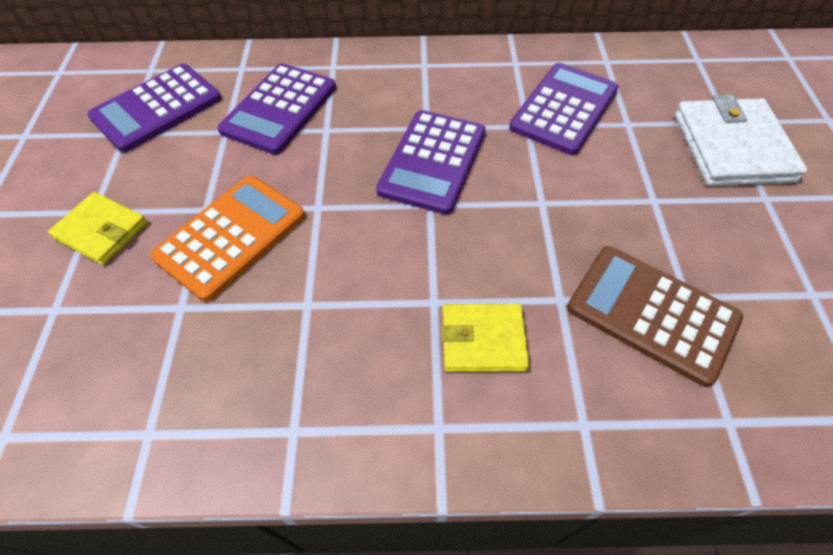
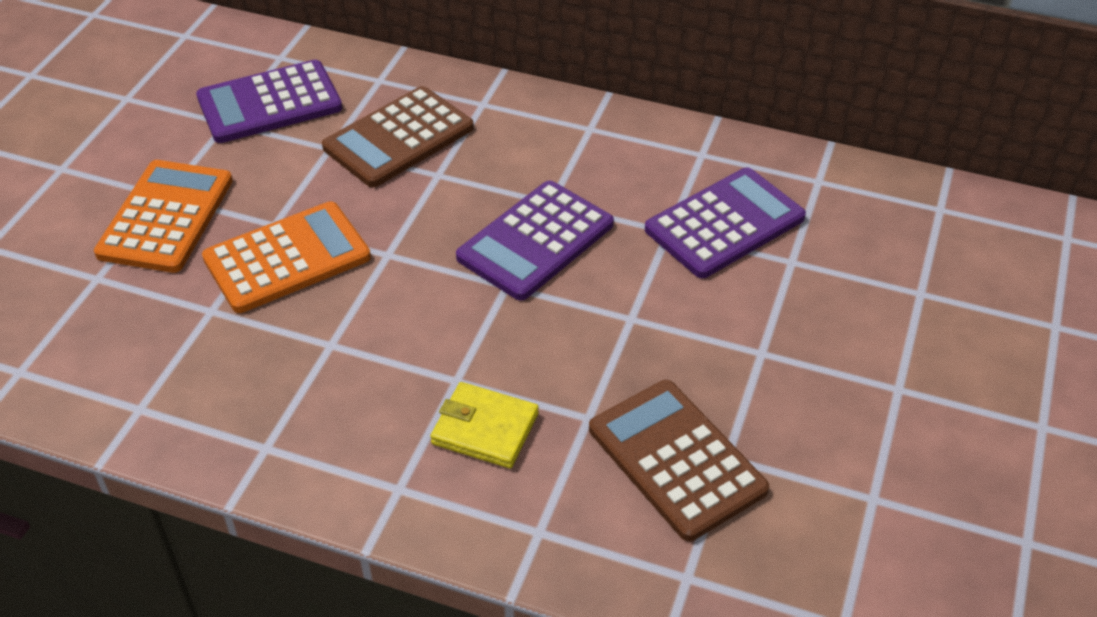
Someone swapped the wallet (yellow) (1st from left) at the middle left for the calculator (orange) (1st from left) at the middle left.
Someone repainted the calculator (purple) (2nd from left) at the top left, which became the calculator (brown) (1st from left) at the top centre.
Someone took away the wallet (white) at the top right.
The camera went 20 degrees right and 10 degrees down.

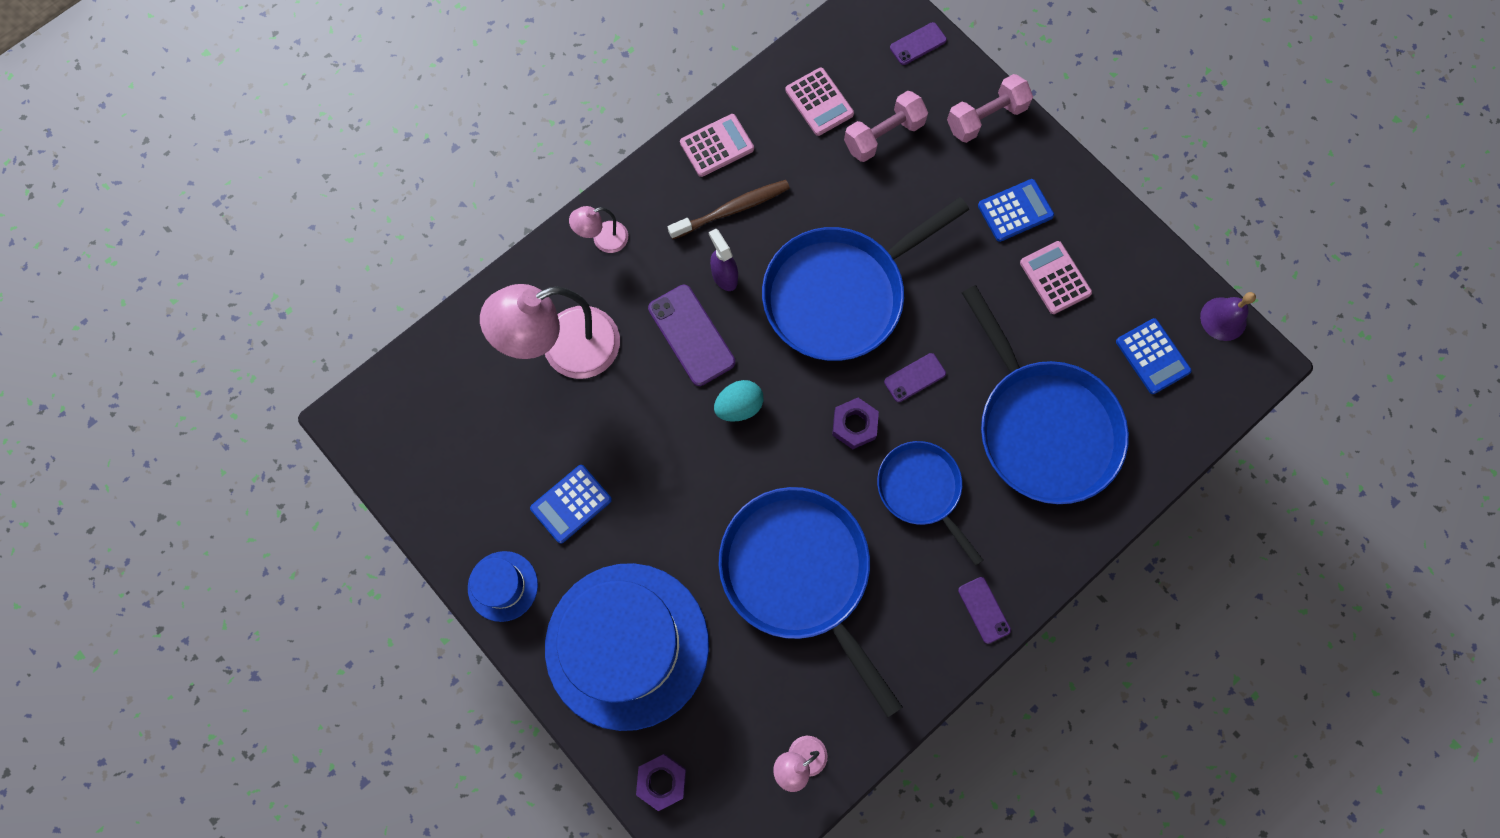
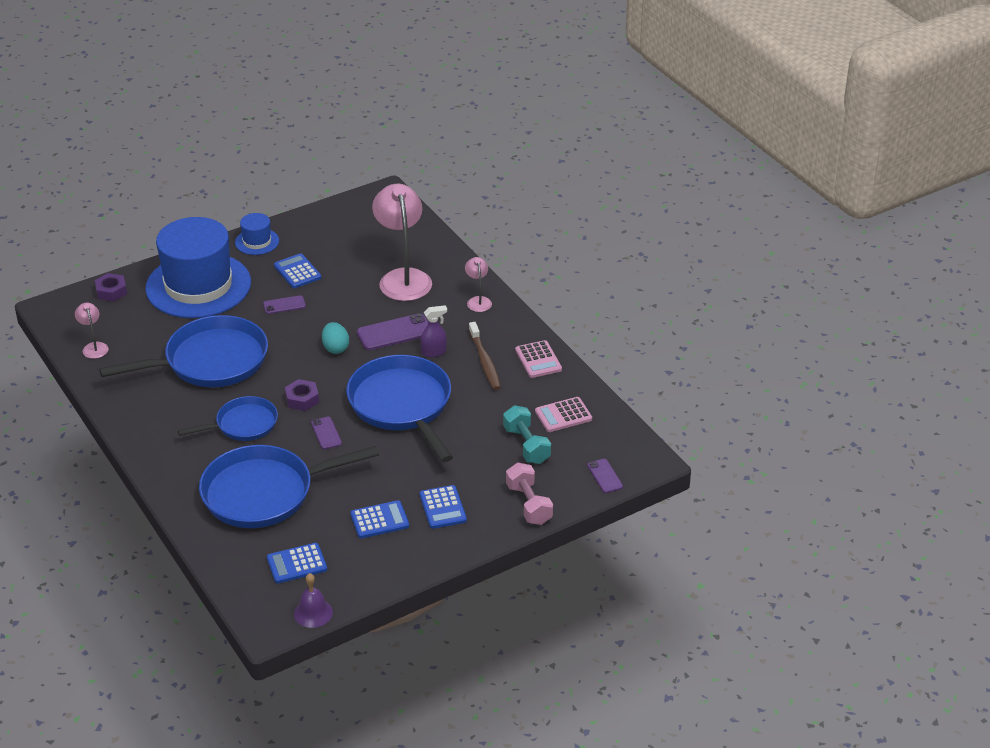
Someone carried the phone (purple) (4th from left in the first image) from the bottom centre to the middle left.
Someone repainted the calculator (pink) (3rd from left) at the top right, which became the calculator (blue) (3rd from left) at the bottom centre.
Someone repainted the dumbbell (pink) (1st from left) at the top centre, which became the dumbbell (turquoise) at the centre.
The camera went 100 degrees right and 35 degrees down.

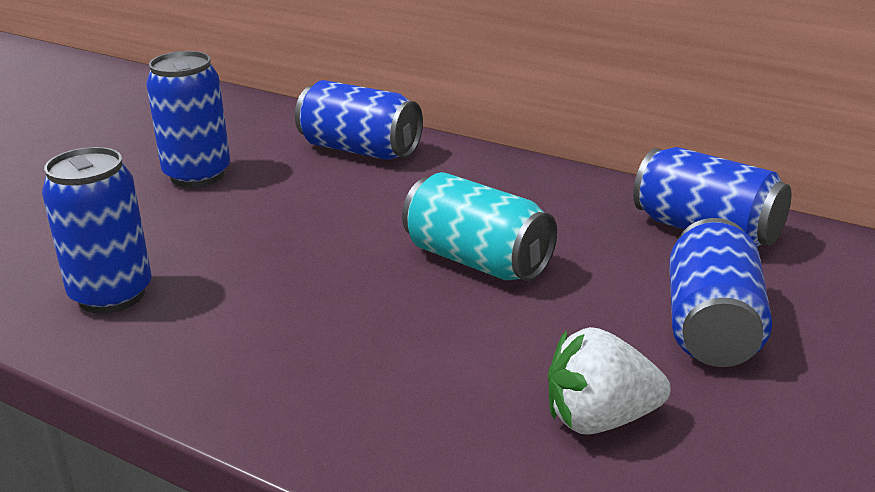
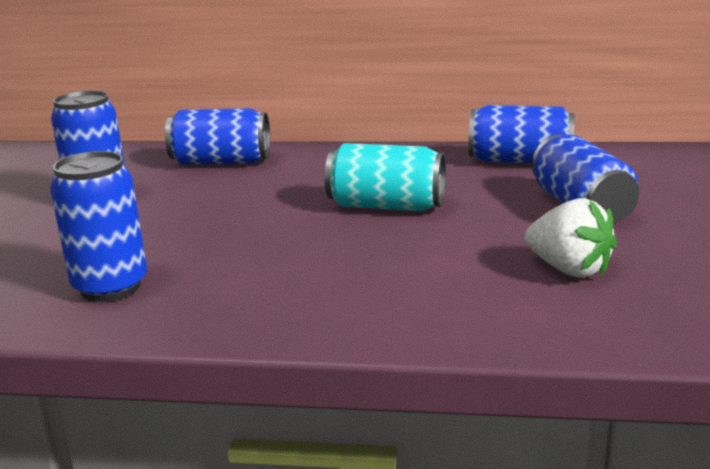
Someone rotated the strawberry (white) at the bottom right by 105 degrees counterclockwise.
The camera went 25 degrees left and 5 degrees down.

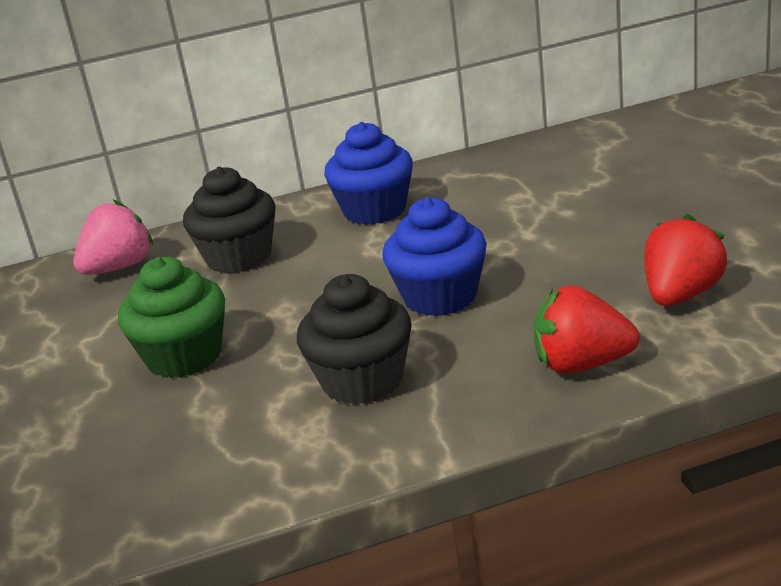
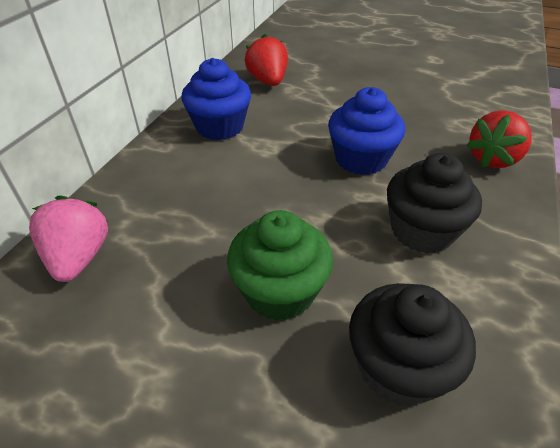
Someone carried the strawberry (red) (2nd from left in the first image) from the middle right to the top centre.
Someone carried the cupcake (black) (1st from left) from the middle left to the bottom right.
The camera went 55 degrees left and 15 degrees up.

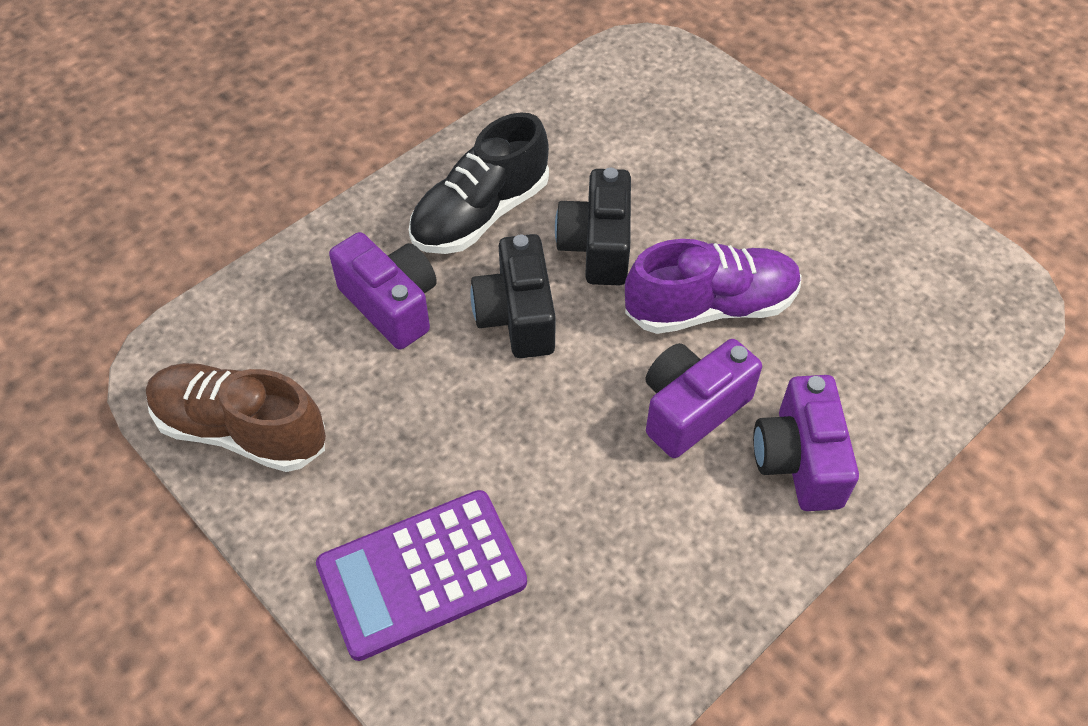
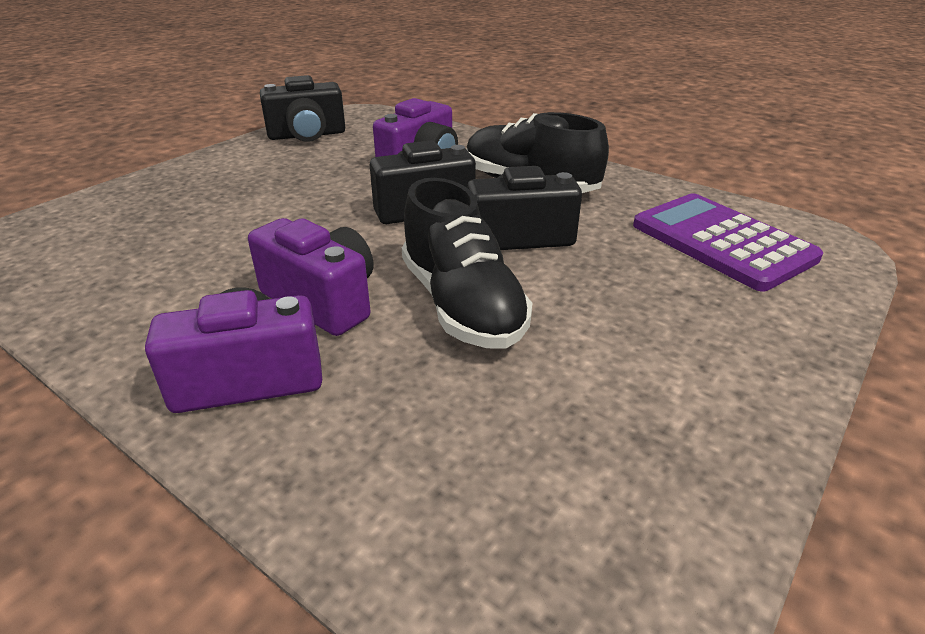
Someone swapped the shoe (brown) at the middle left for the camera (black) (1st from left) at the top left.
Someone repainted the shoe (purple) at the centre, which became the shoe (black) (1st from left) at the centre.
Someone carried the calculator (purple) from the bottom centre to the middle right.
The camera went 80 degrees right and 20 degrees down.

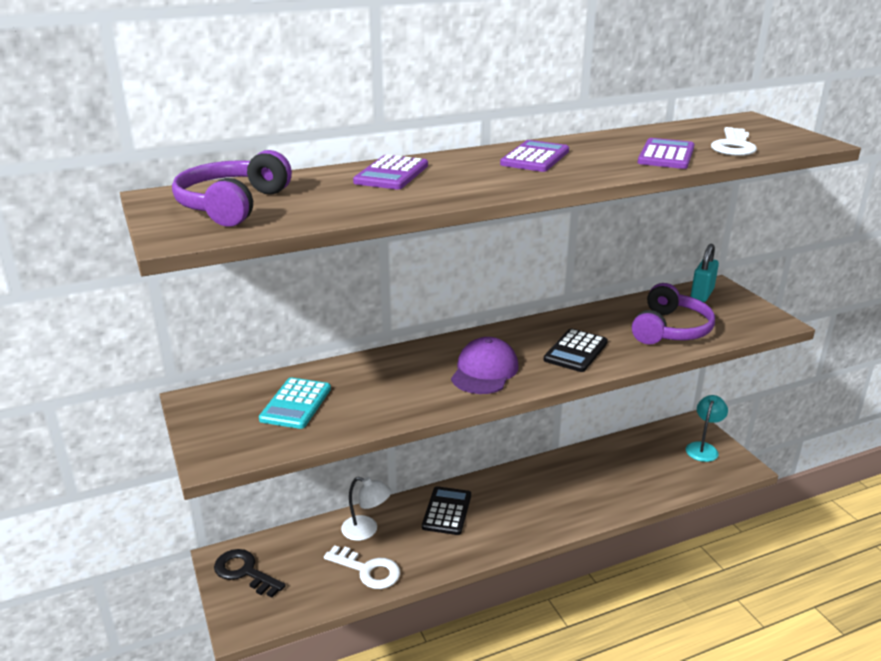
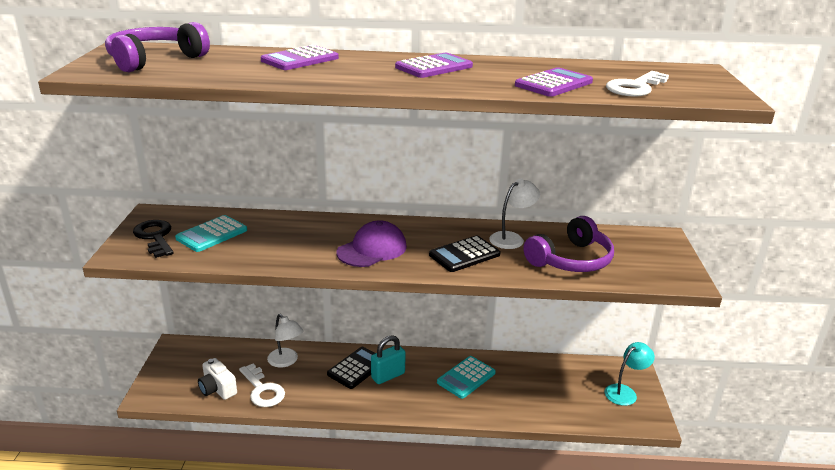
Someone carried the key (black) from the bottom left to the middle left.
Someone put down the camera (white) at the bottom left.
Someone carried the padlock (turquoise) from the middle right to the bottom centre.
Someone put down the calculator (turquoise) (2nd from left) at the bottom centre.
Someone put down the lamp (white) (2nd from left) at the centre.
The camera went 25 degrees right and 0 degrees up.

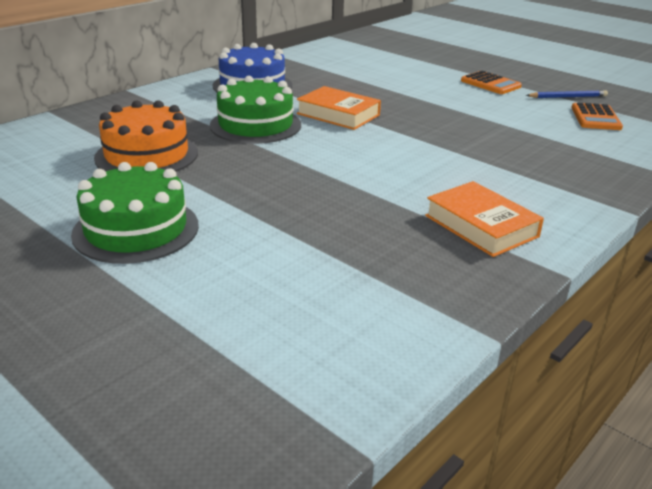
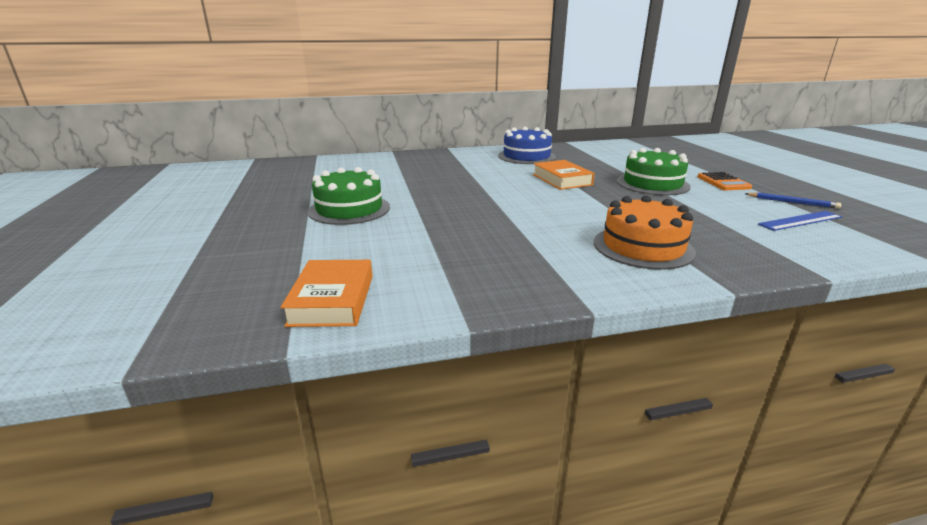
Someone carried the book (orange) (2nd from left in the first image) from the middle right to the centre.
Someone carried the cake (orange) from the top left to the middle right.
Someone carried the cake (green) (2nd from left) from the top centre to the top right.
Someone swapped the calculator (orange) (2nd from left) at the top right for the ruler (blue) at the middle right.
The camera went 35 degrees right and 5 degrees down.

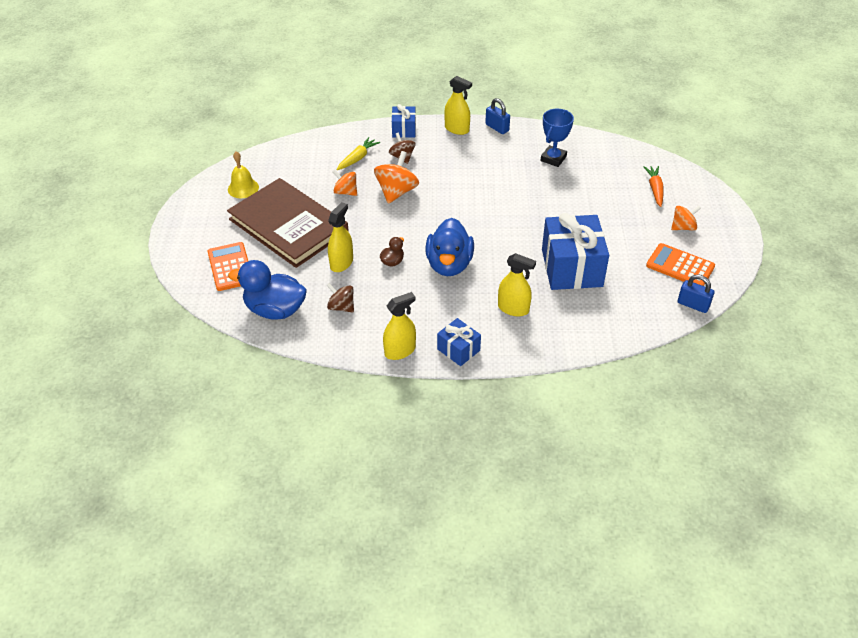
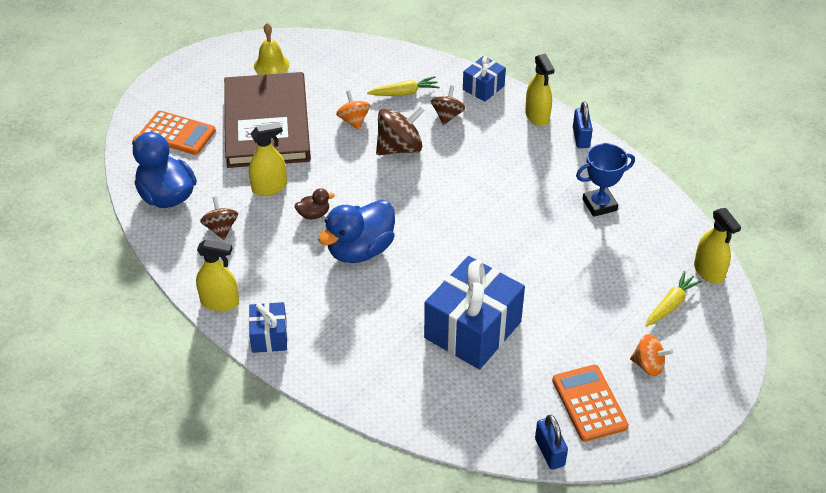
Someone rotated the calculator (orange) (1st from left) at the middle left by 90 degrees clockwise.
Someone repainted the spinning top (orange) (2nd from left) at the top centre, which became the spinning top (brown) (2nd from left) at the top centre.
Someone repainted the carrot (orange) at the top right, which became the carrot (yellow) (2nd from left) at the middle right.
Someone carried the spray bottle (yellow) (4th from left) from the centre to the middle right.
The camera went 40 degrees right and 0 degrees up.

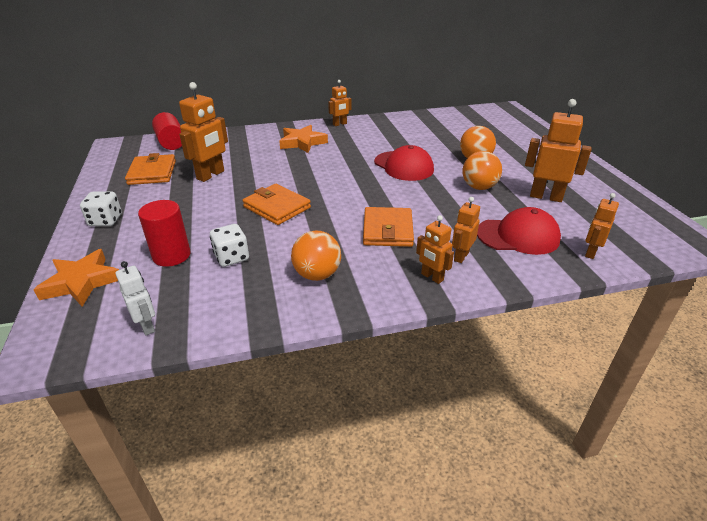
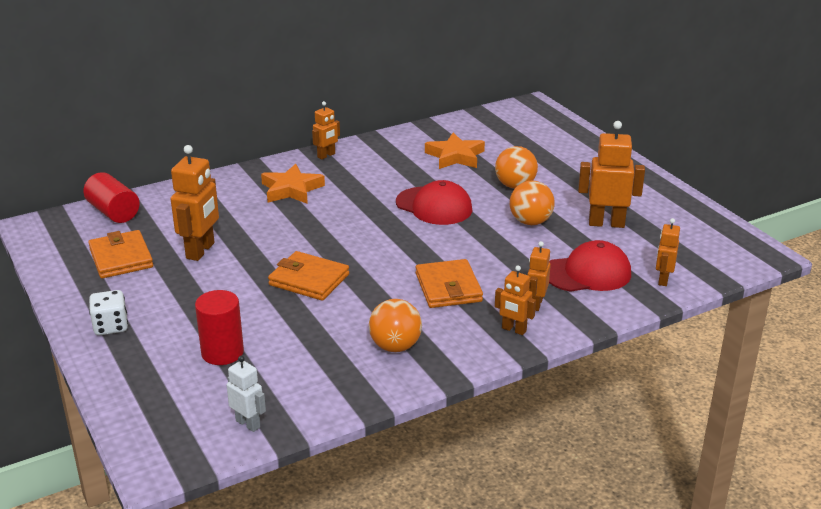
Someone carried the star (orange) (1st from left in the first image) from the middle left to the top centre.
Someone took away the dice (white) (2nd from left) at the middle left.
The camera went 15 degrees left and 5 degrees down.

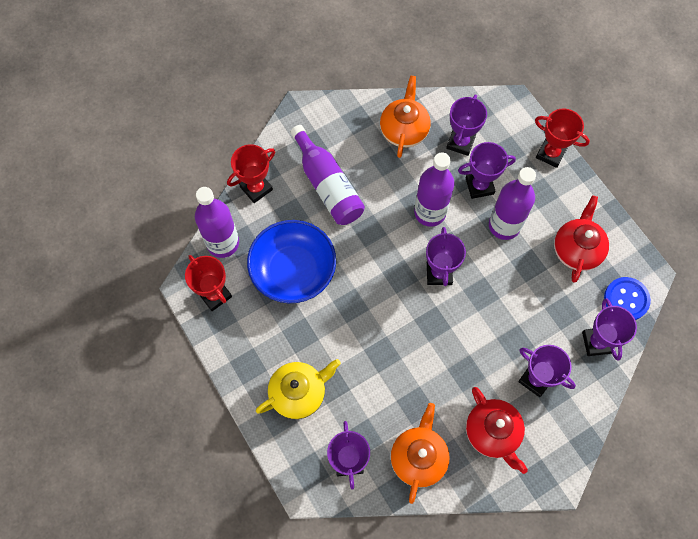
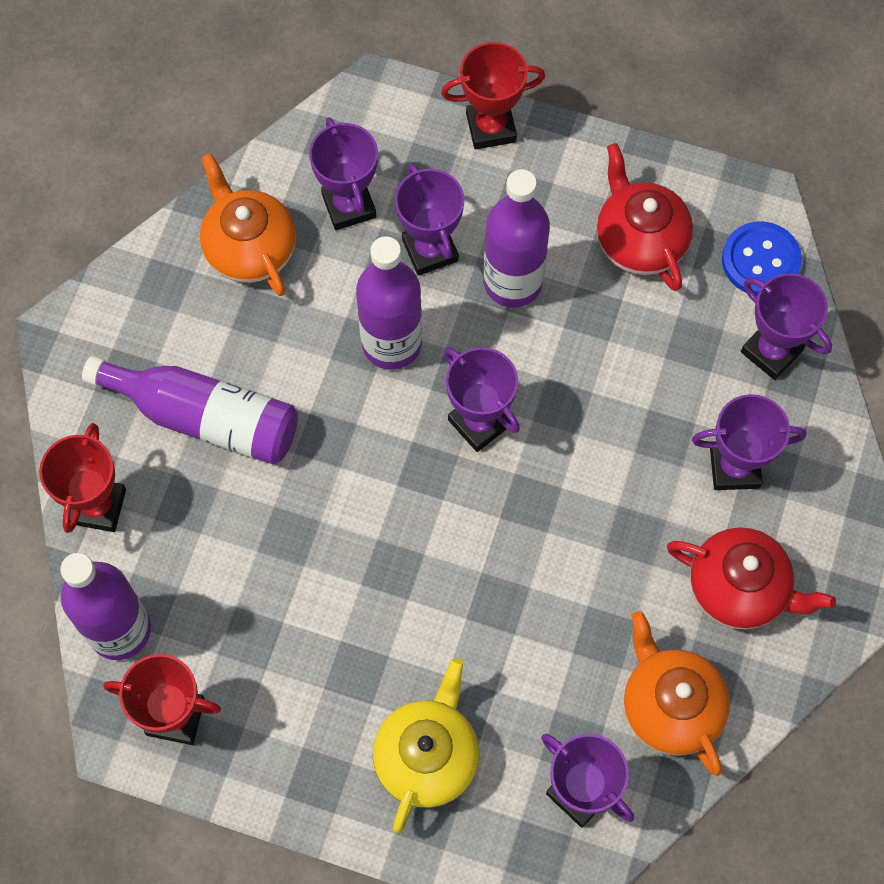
Someone rotated the trophy (purple) (4th from left in the first image) at the top right by 60 degrees counterclockwise.
Someone took away the bowl (blue) at the centre.
The camera went 40 degrees left and 0 degrees up.

